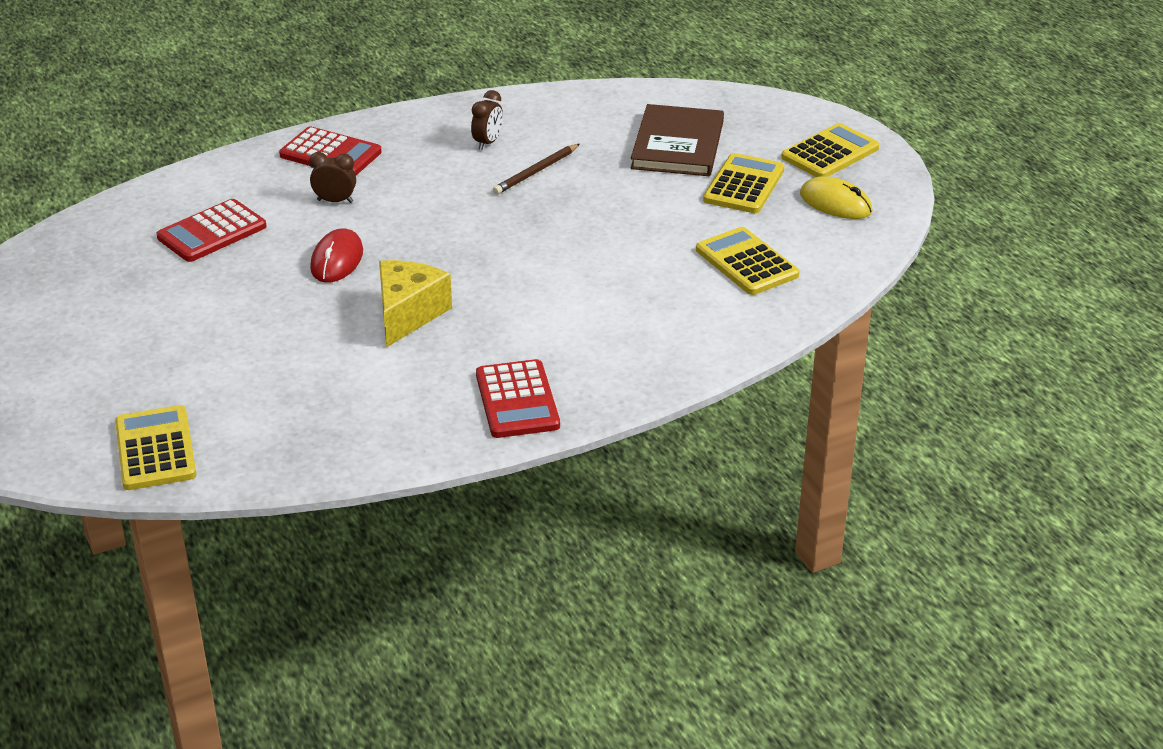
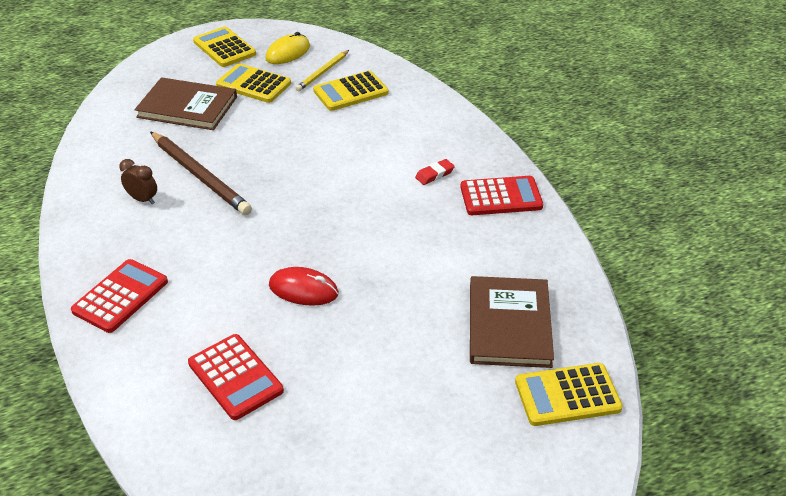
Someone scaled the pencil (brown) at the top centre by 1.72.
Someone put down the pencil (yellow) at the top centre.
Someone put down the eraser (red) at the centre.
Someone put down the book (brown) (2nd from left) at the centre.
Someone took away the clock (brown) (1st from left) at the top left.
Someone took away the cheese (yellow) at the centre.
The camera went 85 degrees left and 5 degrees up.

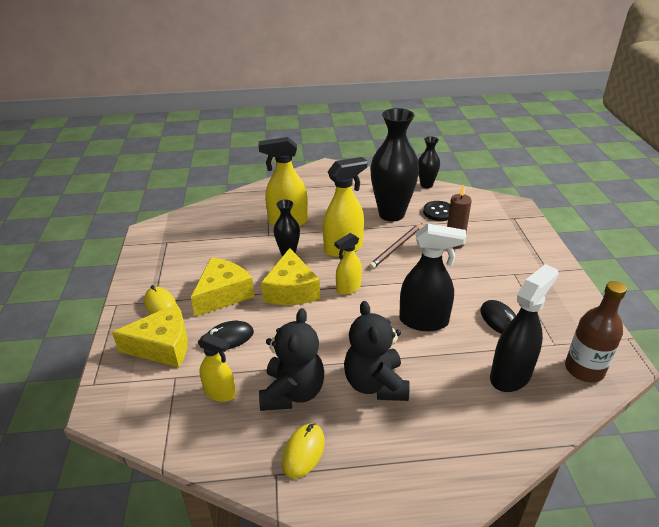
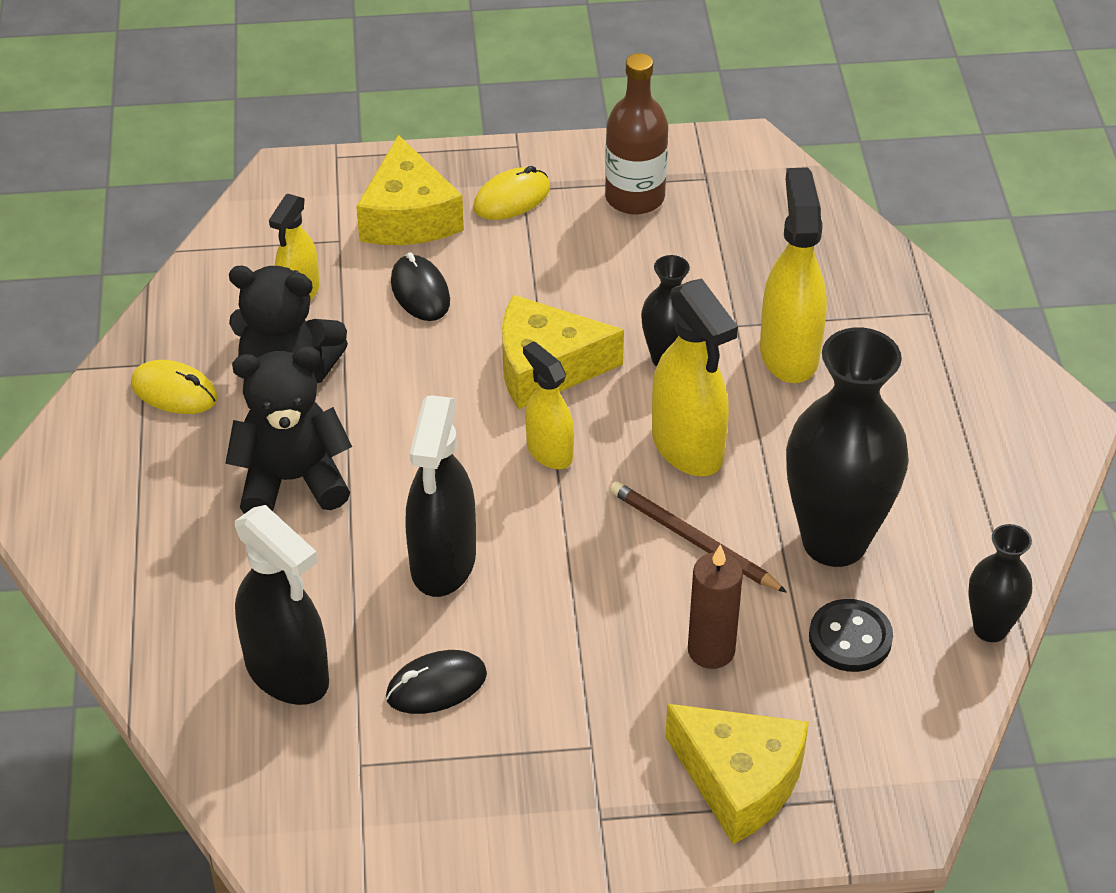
Someone carried the bottle (brown) from the middle right to the top centre.
Someone carried the cheese (yellow) (2nd from left in the first image) from the centre to the bottom centre.
The camera went 90 degrees right and 10 degrees up.

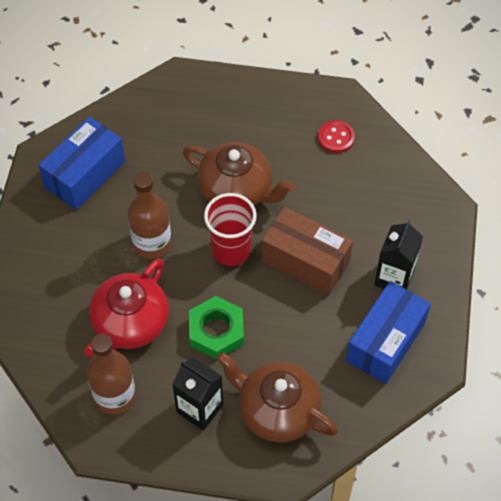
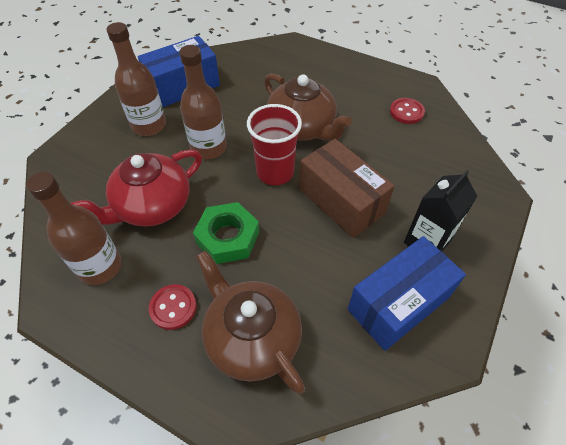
Someone put down the bottle (brown) (2nd from left) at the top left.
Someone swapped the carton (black) (1st from left) at the bottom centre for the button (red) (1st from left) at the bottom left.
The camera went 20 degrees right and 5 degrees down.

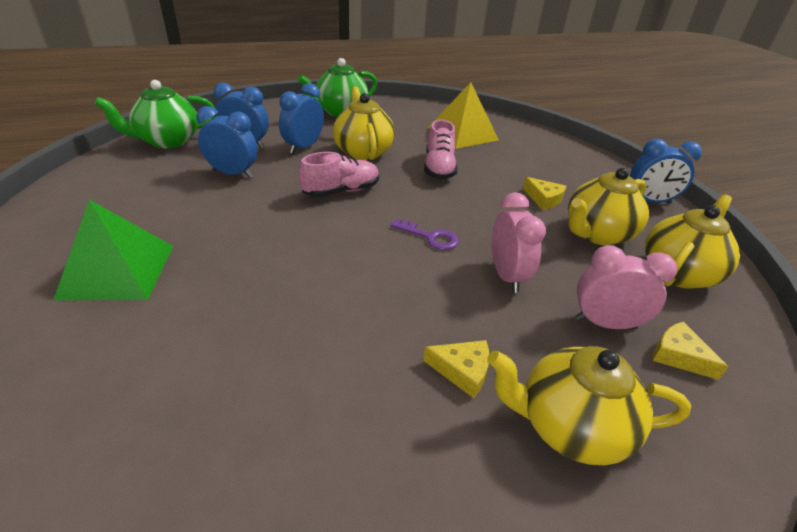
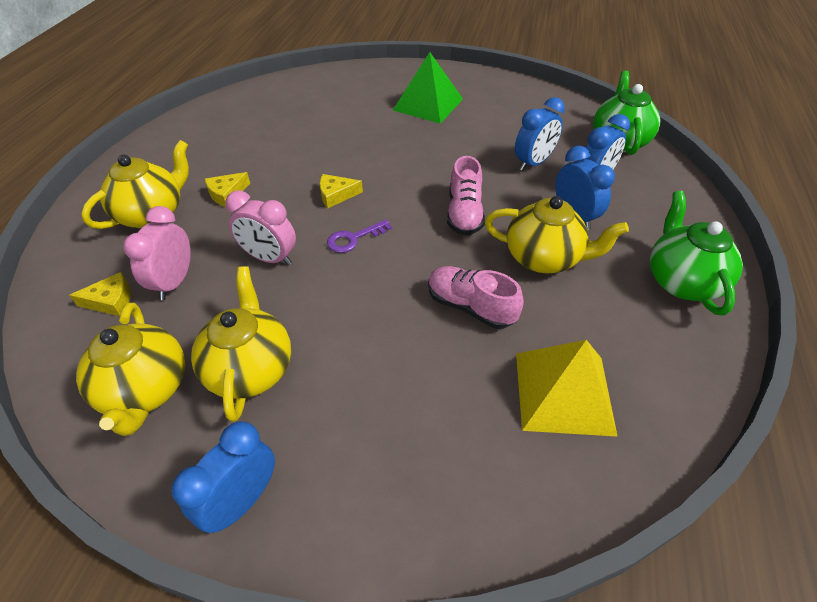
Someone rotated the clock (pink) (2nd from left in the first image) at the middle right by 150 degrees clockwise.
Someone carried the cheese (yellow) (2nd from left in the first image) from the middle right to the top centre.
The camera went 125 degrees right and 10 degrees up.

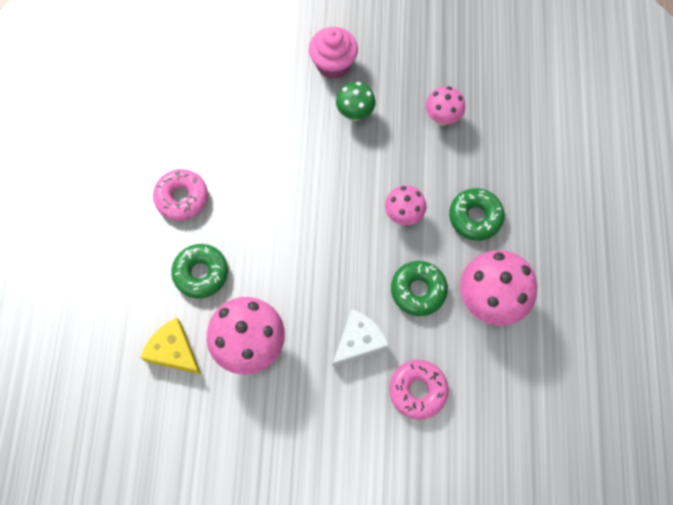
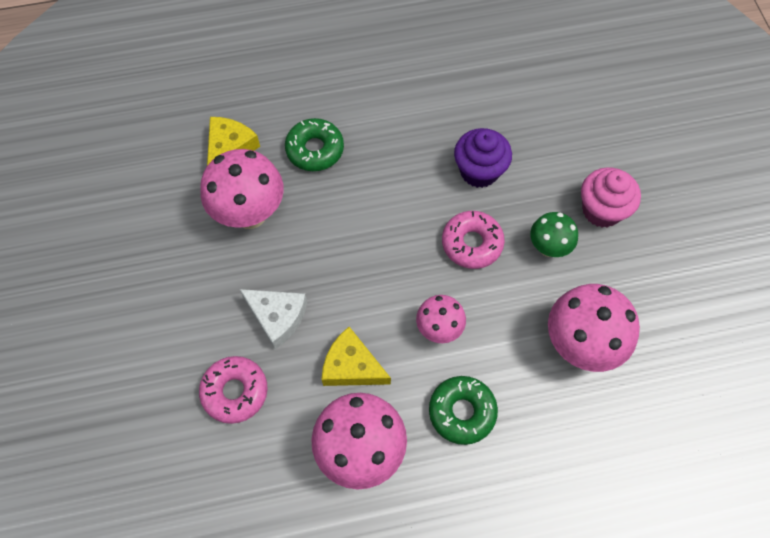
Someone swapped the donut (green) (2nd from left) at the centre for the cheese (yellow) (2nd from left) at the centre.
Someone carried the donut (pink) (1st from left in the first image) from the middle left to the centre.
Someone put down the cupcake (purple) at the top centre.
Someone scaled the mushroom (pink) (3rd from left in the first image) at the top centre by 1.73.
The camera went 75 degrees right and 5 degrees down.

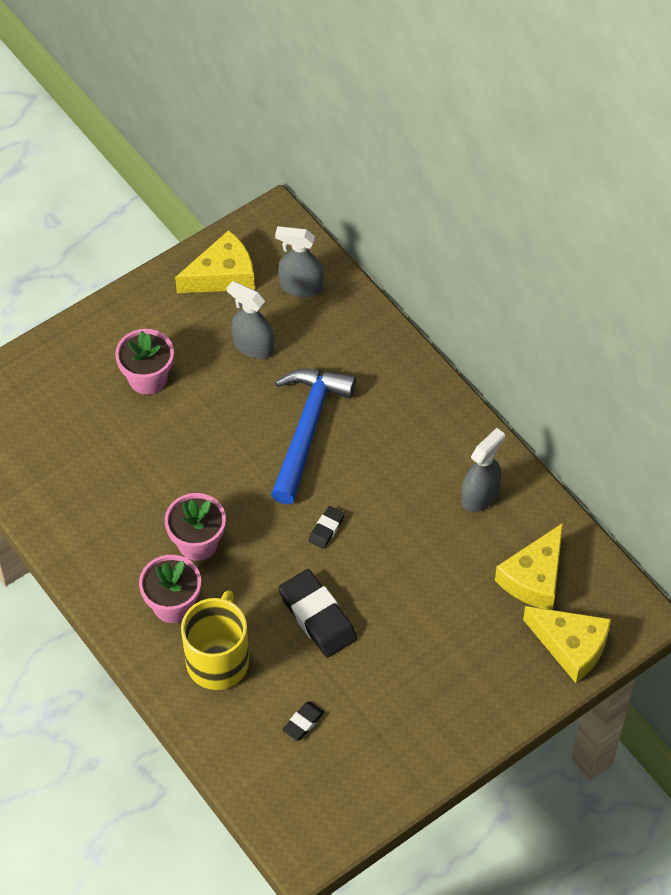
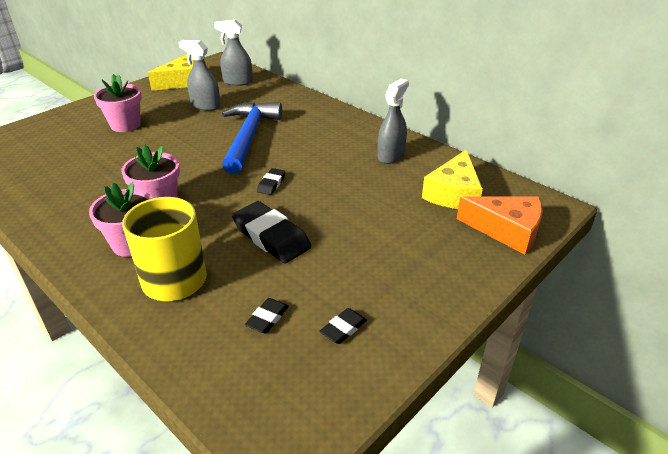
Someone put down the eraser (black) (4th from left) at the bottom centre.
Someone repainted the cheese (yellow) (3rd from left) at the bottom right, which became the cheese (orange) at the middle right.
The camera went 10 degrees left and 20 degrees down.

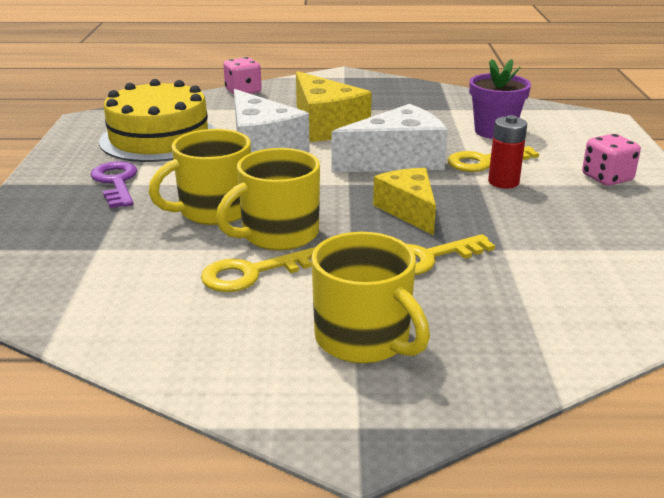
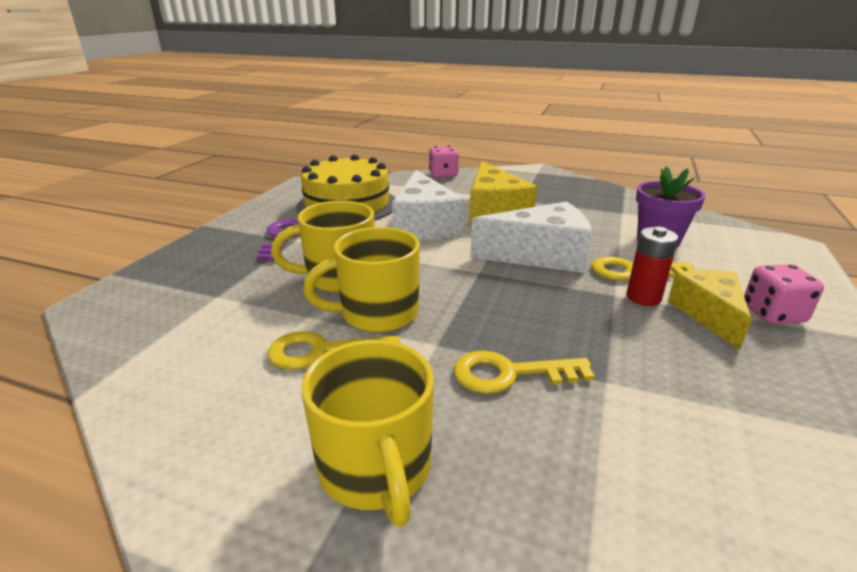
Someone carried the cheese (yellow) (2nd from left) from the centre to the middle right.
The camera went 20 degrees right and 0 degrees up.

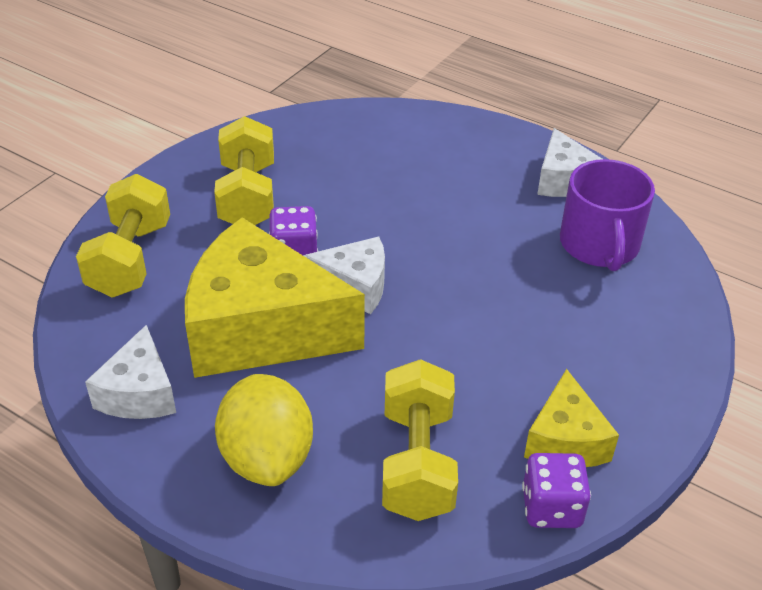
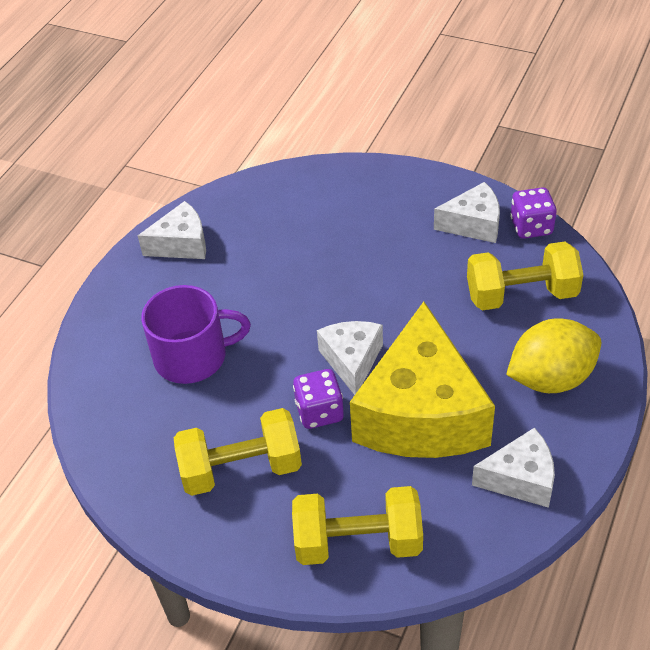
Someone carried the mug (purple) from the middle right to the middle left.
Someone repainted the cheese (yellow) (2nd from left) at the bottom right, which became the cheese (white) (3rd from left) at the top right.
The camera went 95 degrees left and 5 degrees up.

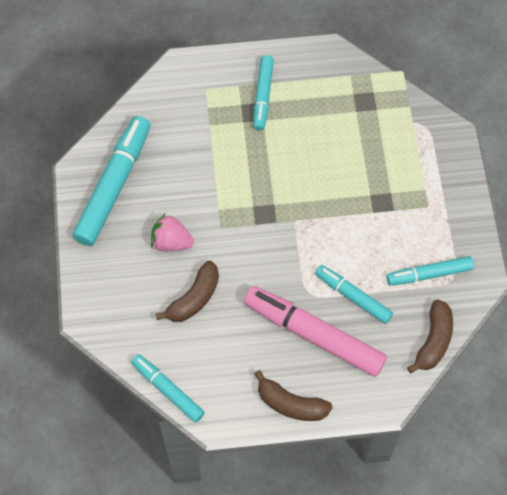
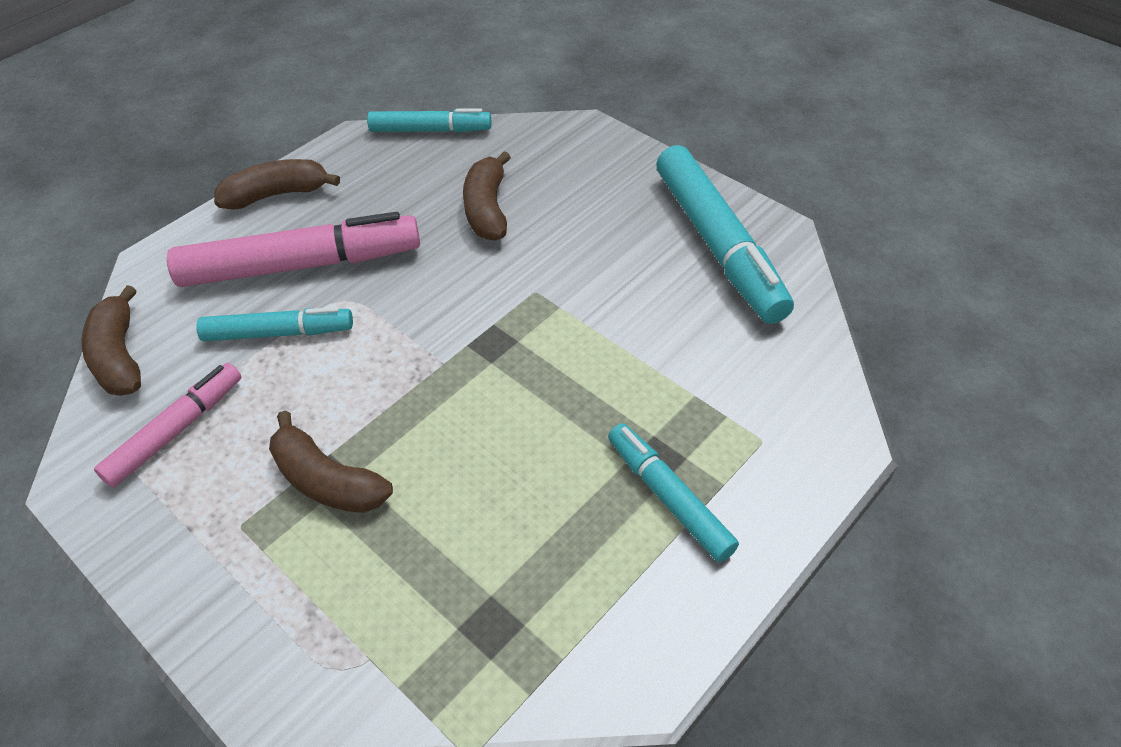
Someone repainted the marker (turquoise) (5th from left) at the middle right, which became the marker (pink) (1st from left) at the middle left.
Someone put down the banana (brown) (3rd from left) at the middle left.
Someone took away the strawberry (pink) at the centre.
The camera went 140 degrees right and 15 degrees down.

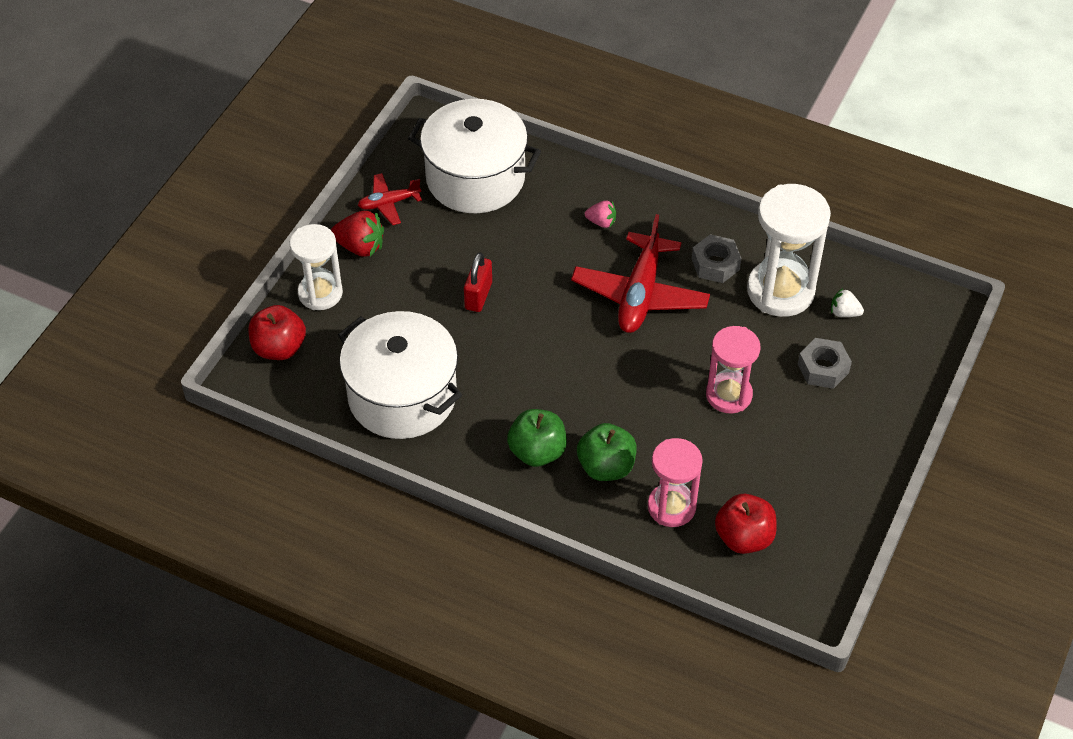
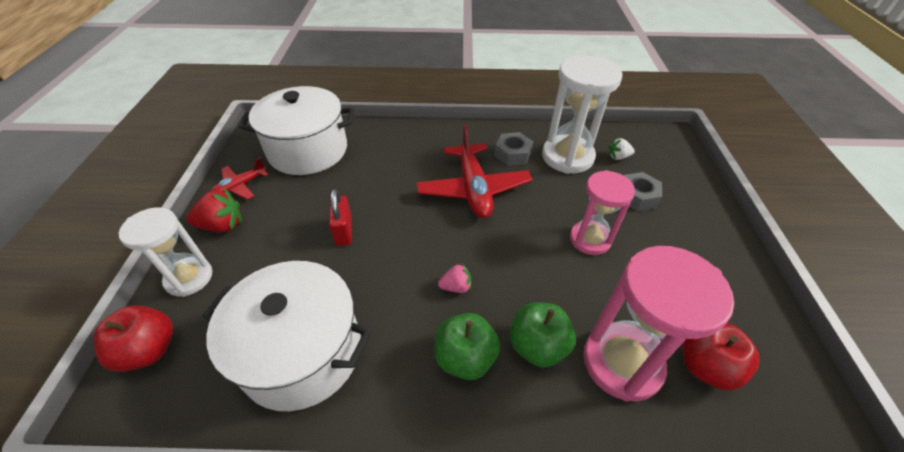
Someone carried the strawberry (pink) from the top centre to the centre.
Someone scaled the hourglass (pink) (1st from left in the first image) at the centre by 1.52.
The camera went 25 degrees left and 5 degrees down.

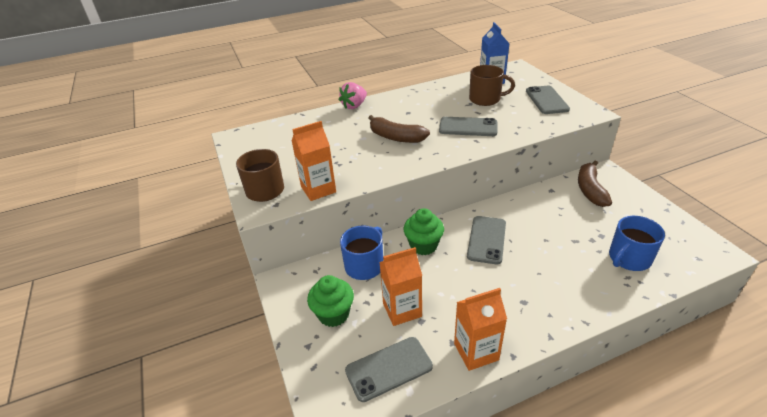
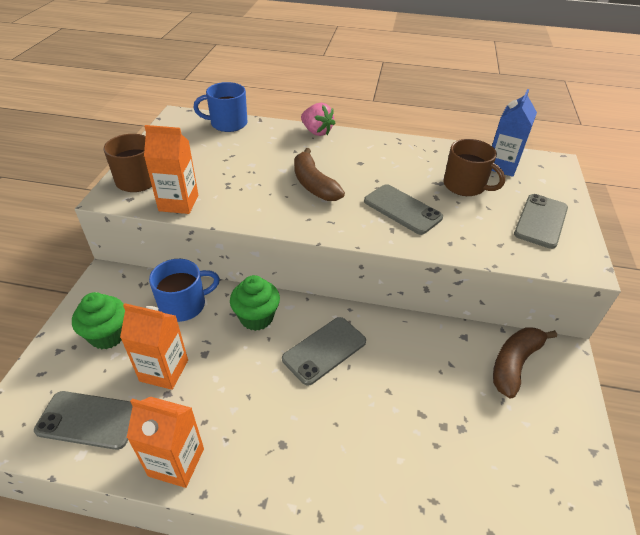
Someone carried the mug (blue) (2nd from left) from the middle right to the top centre.
Someone rotated the strawberry (pink) at the top centre by 120 degrees counterclockwise.
The camera went 30 degrees right and 5 degrees up.

